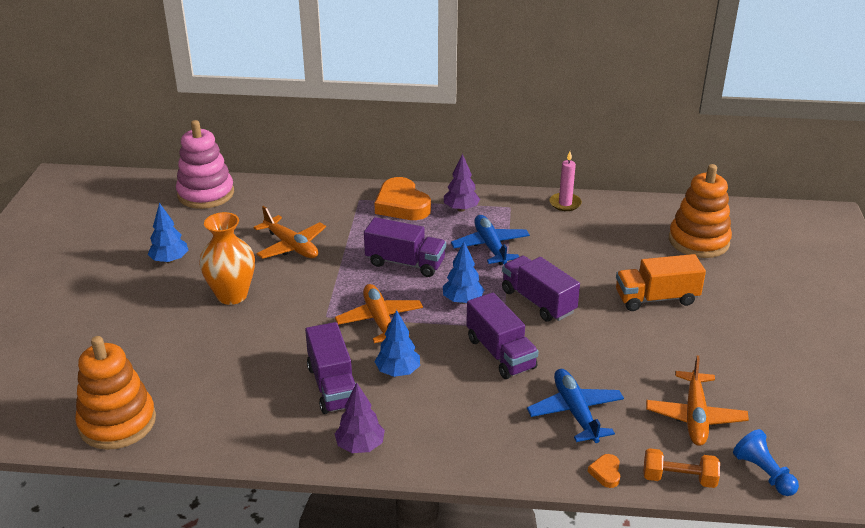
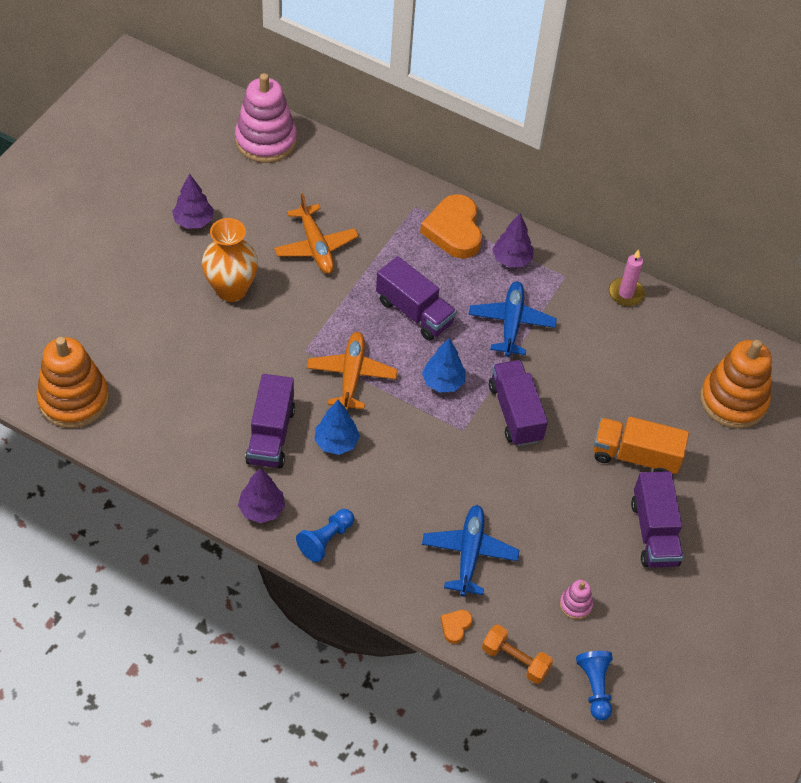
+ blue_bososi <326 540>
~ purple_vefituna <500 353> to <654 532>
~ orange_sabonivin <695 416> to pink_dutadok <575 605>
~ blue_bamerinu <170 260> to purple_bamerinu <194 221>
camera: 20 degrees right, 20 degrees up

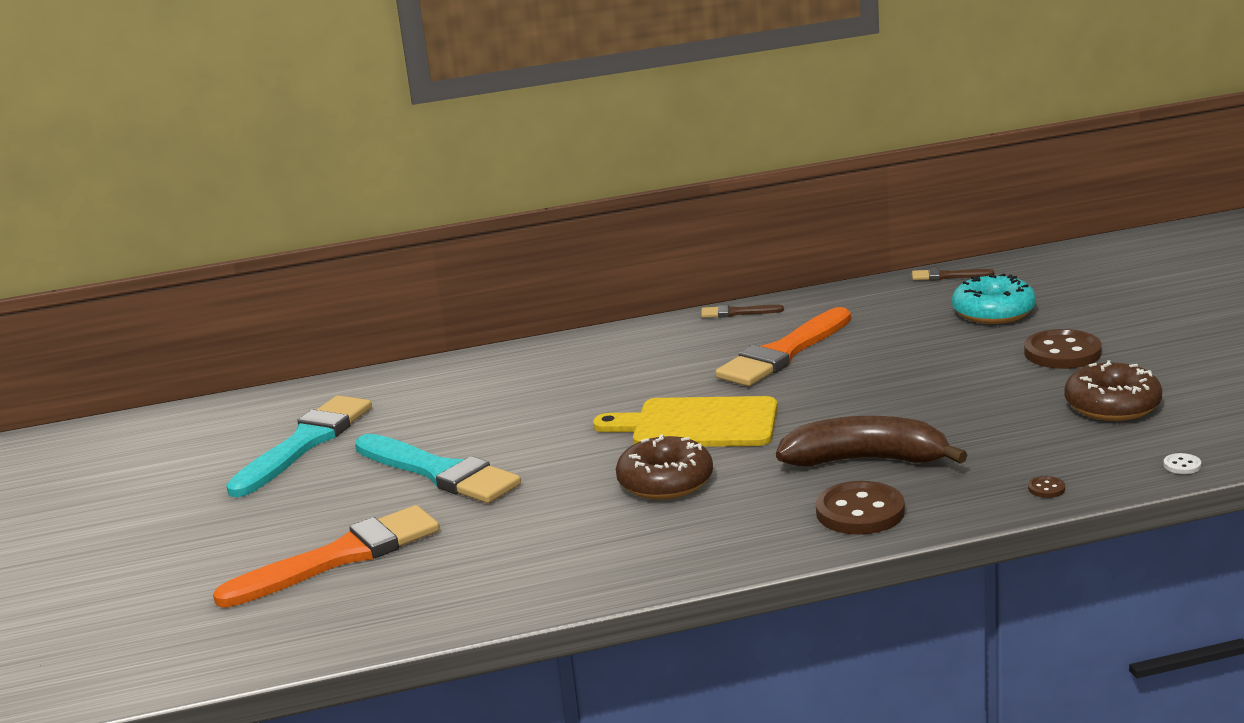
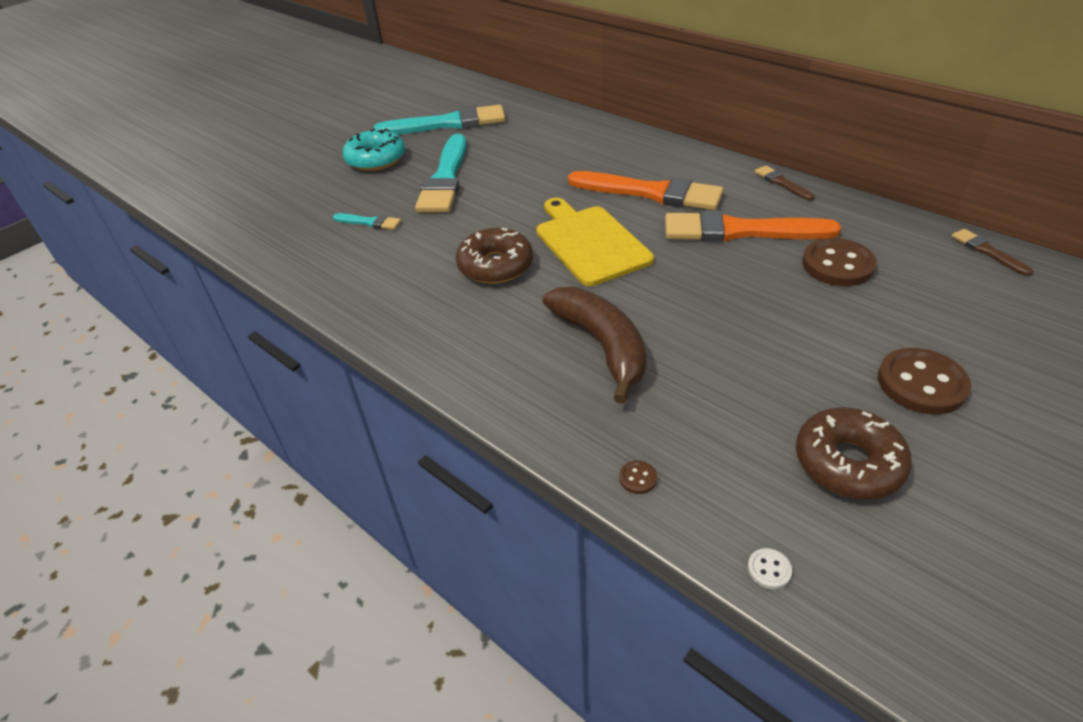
+ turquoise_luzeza <370 222>
~ orange_luzeza <340 557> to <651 192>
~ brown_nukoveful <860 512> to <837 265>
~ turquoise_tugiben <993 312> to <376 159>
camera: 55 degrees right, 20 degrees up

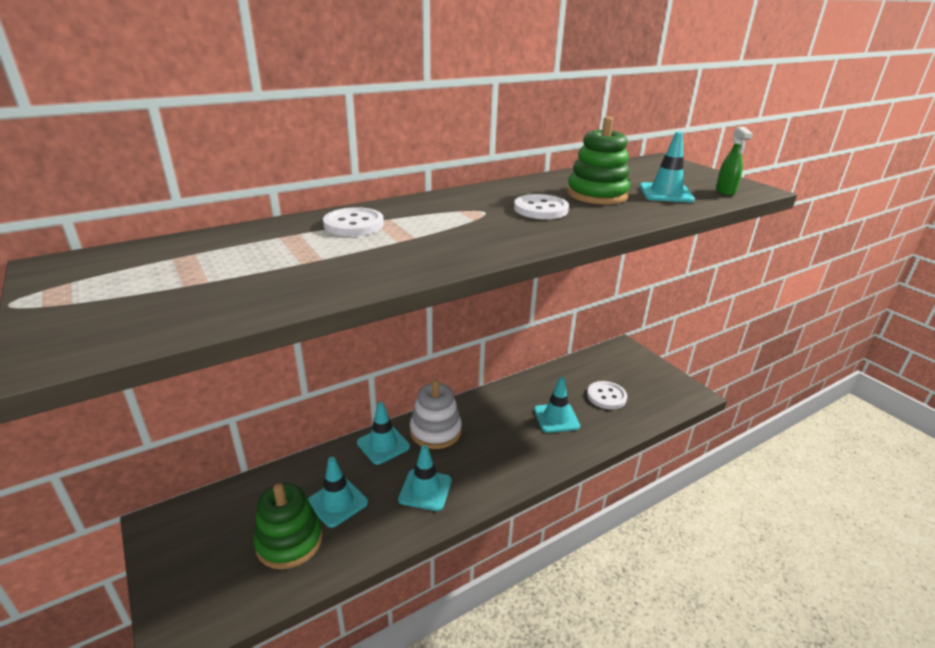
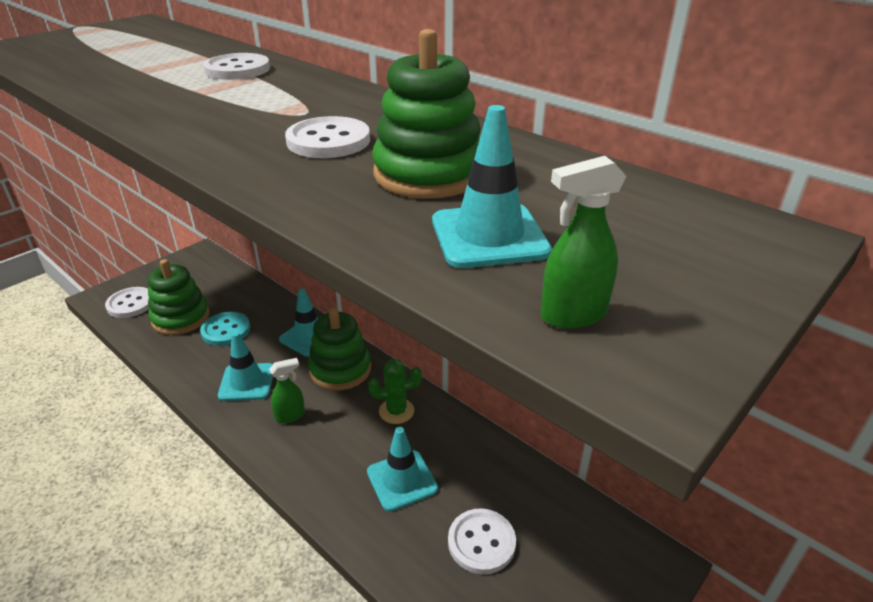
+ white_nukoveful <131 304>
+ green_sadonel <290 416>
+ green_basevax <396 411>
~ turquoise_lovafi <337 502> to turquoise_nukoveful <226 330>
~ white_dutadok <435 431> to green_dutadok <340 369>
camera: 75 degrees right, 5 degrees up

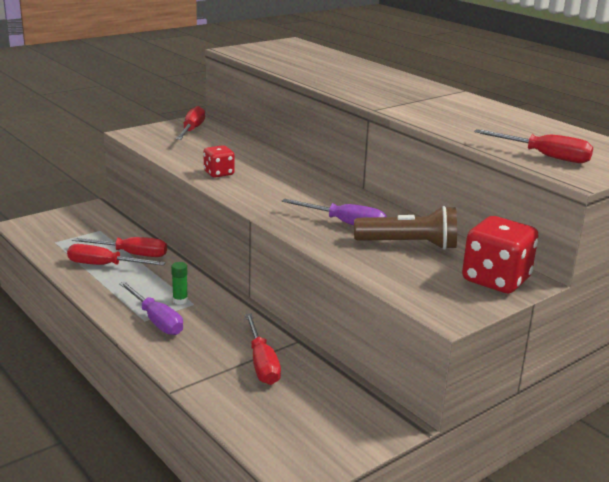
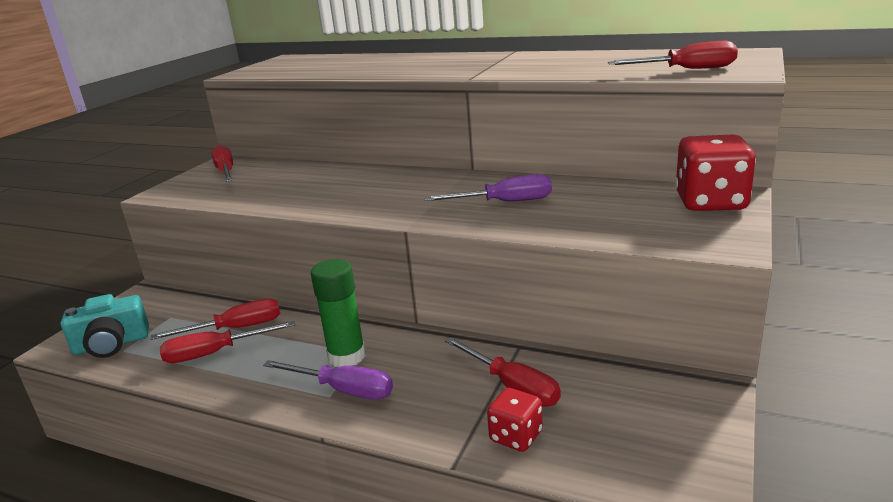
- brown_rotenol <409 244>
+ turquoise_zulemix <111 344>
~ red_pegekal <219 173> to <516 436>
~ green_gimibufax <180 300> = <347 356> x2.00
camera: 25 degrees left, 0 degrees up

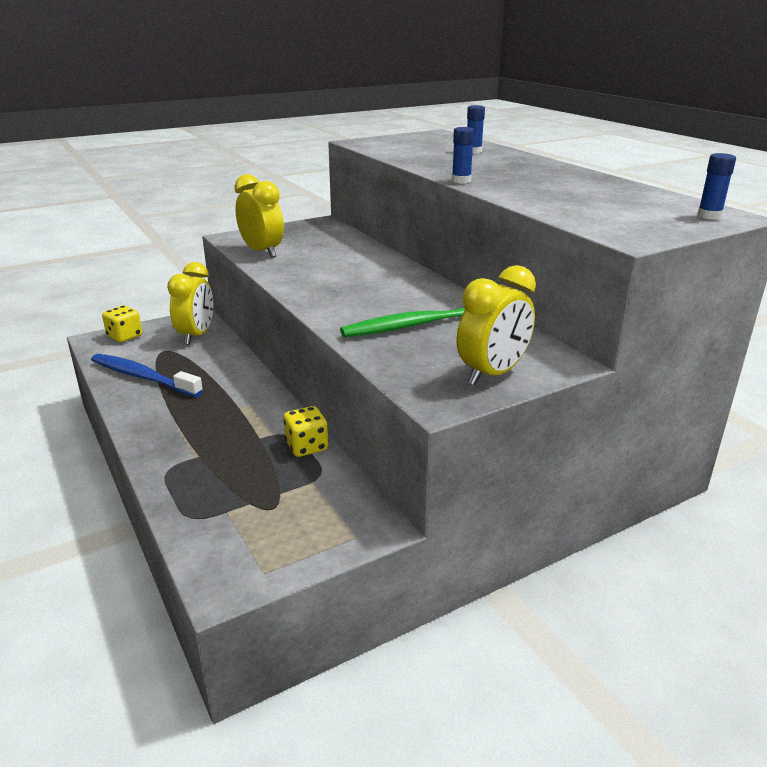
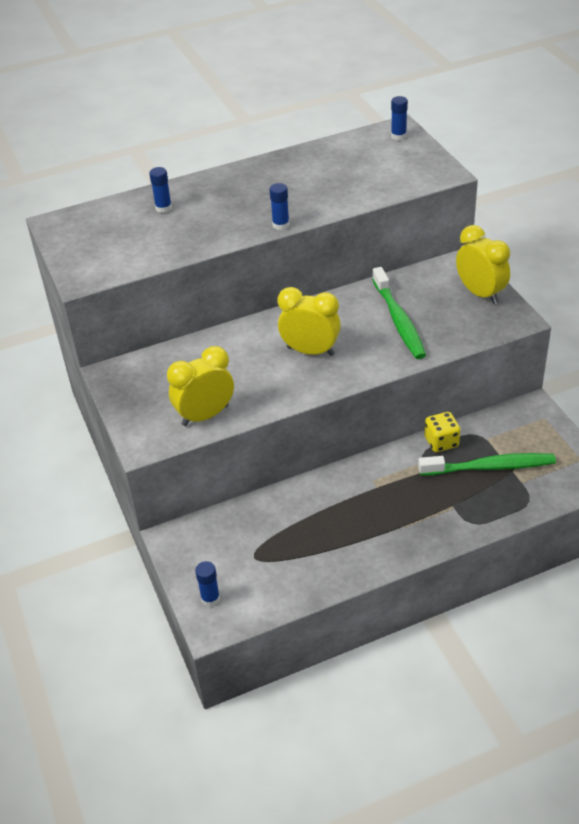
- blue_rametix <143 377>
+ green_rametix <490 467>
~ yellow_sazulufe <196 336> to <310 351>
~ yellow_pegekal <124 336> to blue_gimibufax <210 598>
camera: 80 degrees left, 15 degrees up

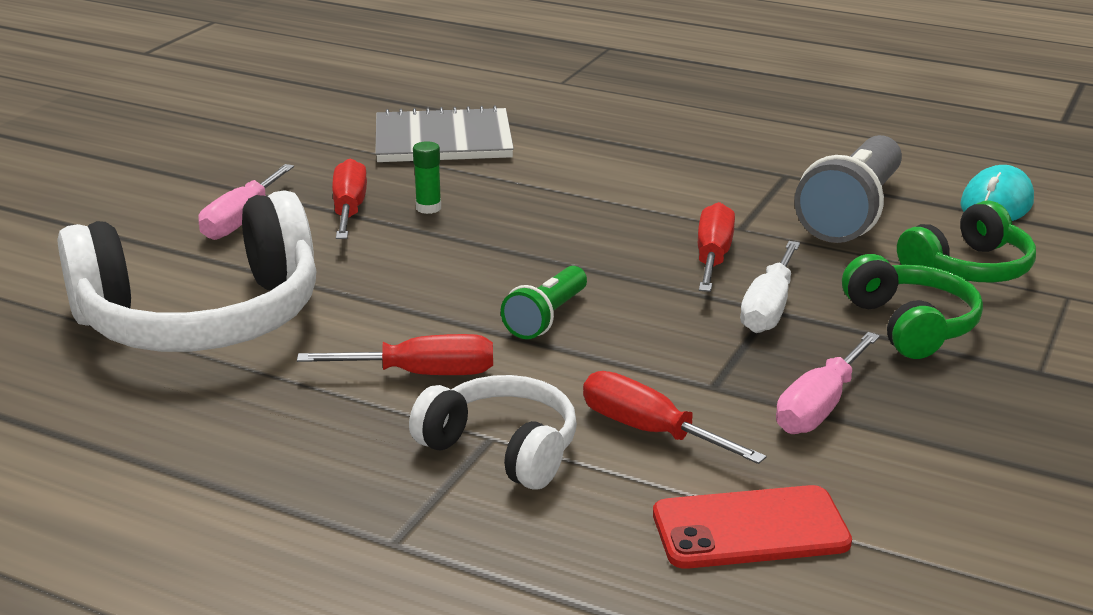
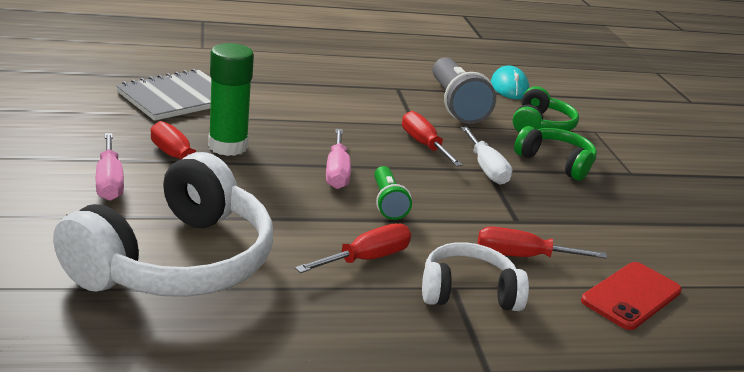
~ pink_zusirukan <819 407> to <337 172>
~ green_gimibufax <428 208> = <228 146> x2.16
camera: 40 degrees left, 0 degrees up

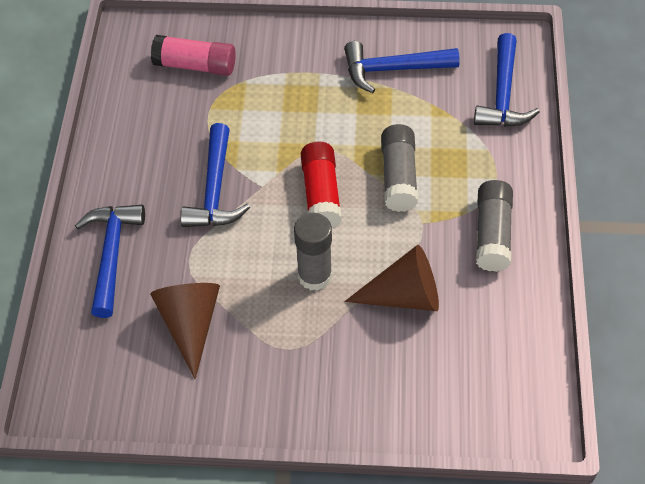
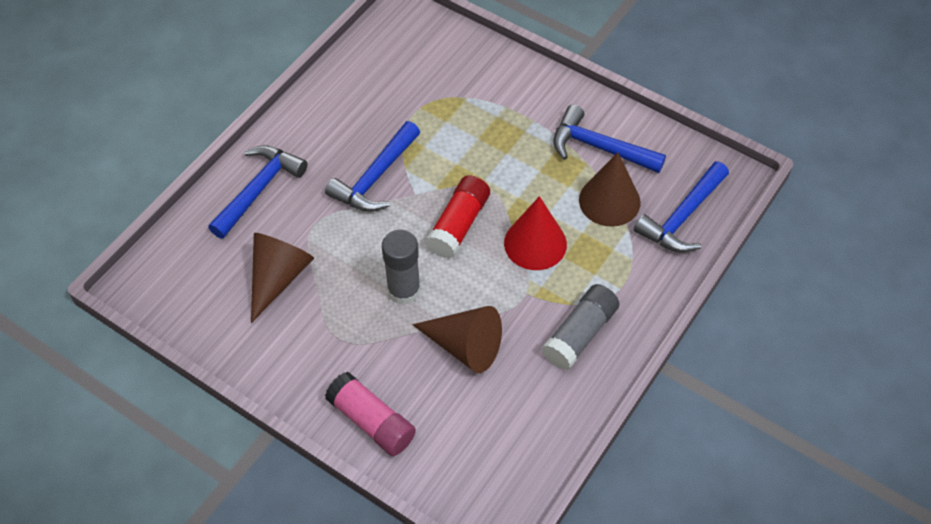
+ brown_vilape <609 201>
~ pink_gimibufax <195 65> to <371 421>
~ grey_gimibufax <399 177> to red_vilape <535 243>
camera: 30 degrees right, 0 degrees up

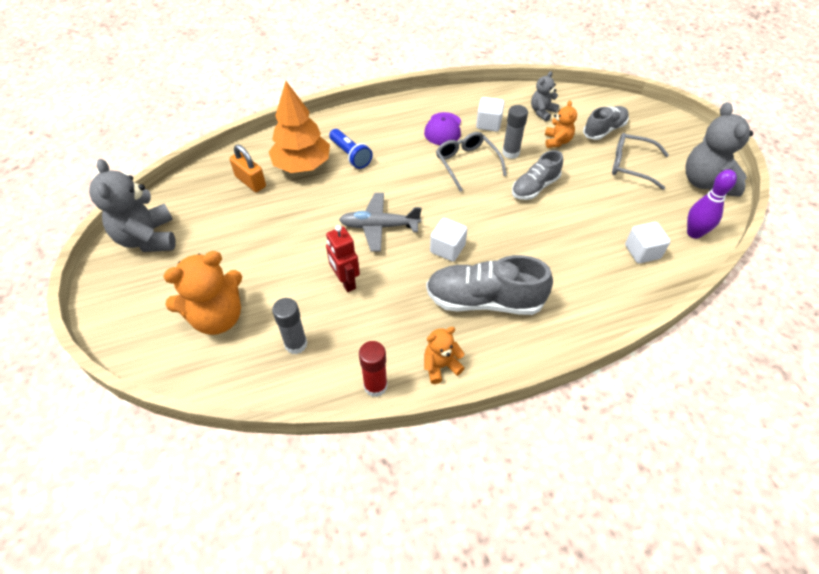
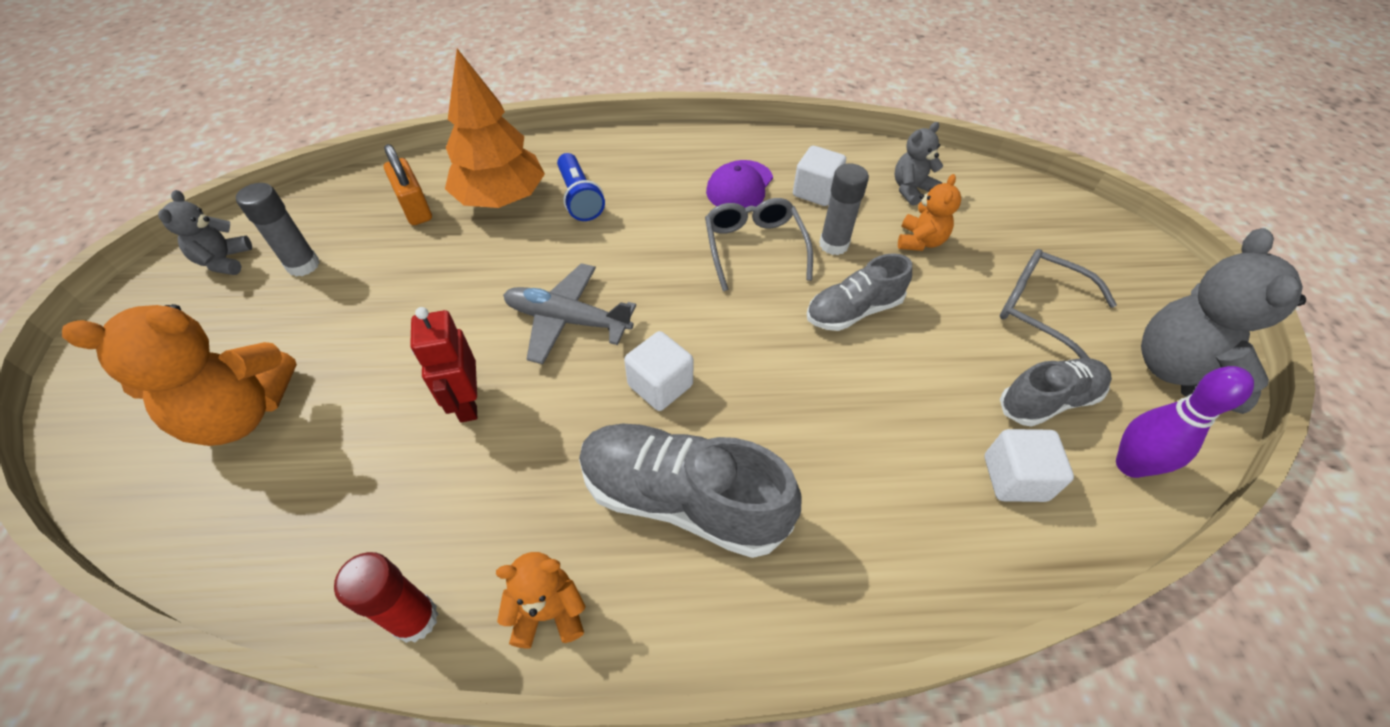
~ grey_gimibufax <296 344> to <303 265>
~ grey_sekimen <604 130> to <1048 400>
~ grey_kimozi <147 238> = <224 261> x0.54
camera: 15 degrees right, 0 degrees up

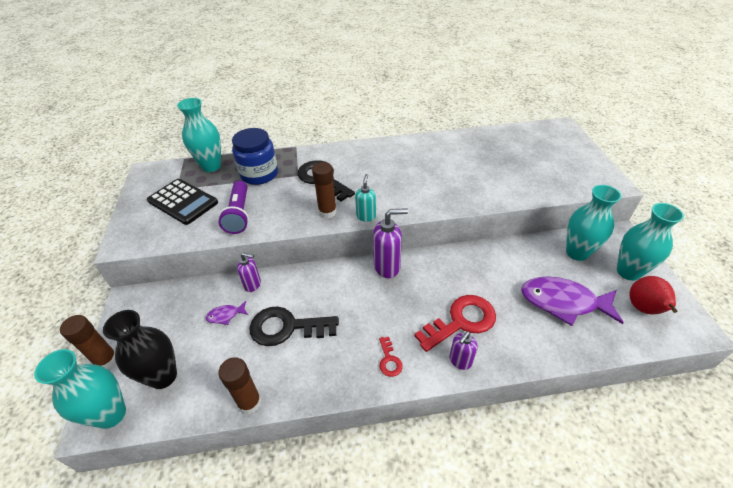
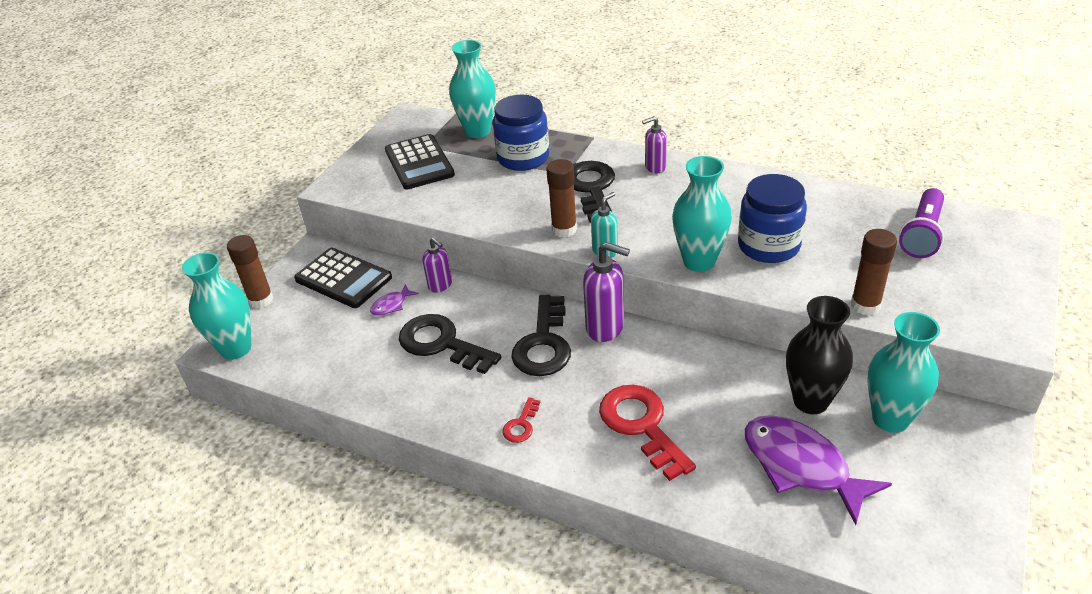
- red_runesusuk <644 309>
+ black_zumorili <343 279>
+ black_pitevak <544 344>
+ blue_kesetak <768 246>
~ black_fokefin <163 376> to <810 401>
~ purple_rotenol <239 214> to <922 234>
~ brown_gimibufax <249 402> to <865 305>
~ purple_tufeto <460 361> to <655 167>
~ turquoise_fokefin <628 272> to <699 262>
~ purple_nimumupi <225 315> = <391 305> 60 degrees counterclockwise
~ red_pitevak <461 321> = <641 425> 120 degrees counterclockwise
camera: 35 degrees right, 5 degrees down

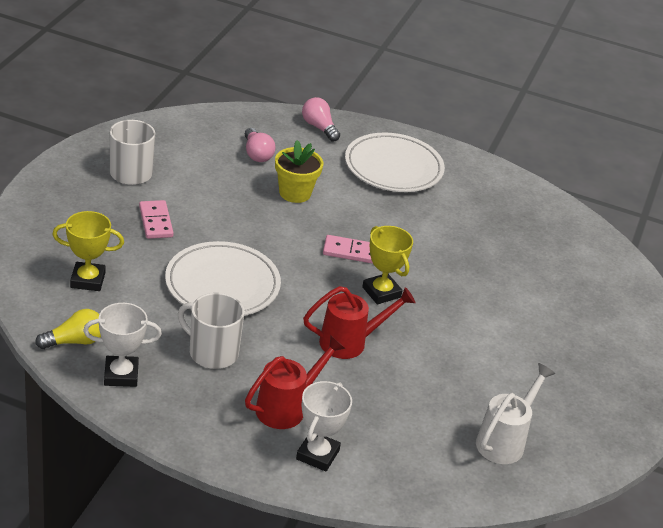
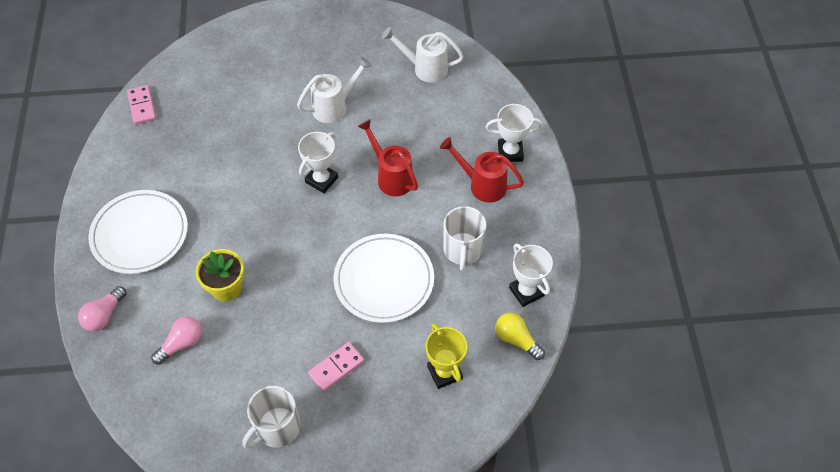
+ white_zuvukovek <334 107>
~ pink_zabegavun <350 252> to <142 106>
~ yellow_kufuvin <381 292> to white_kufuvin <321 180>
camera: 110 degrees left, 20 degrees up

